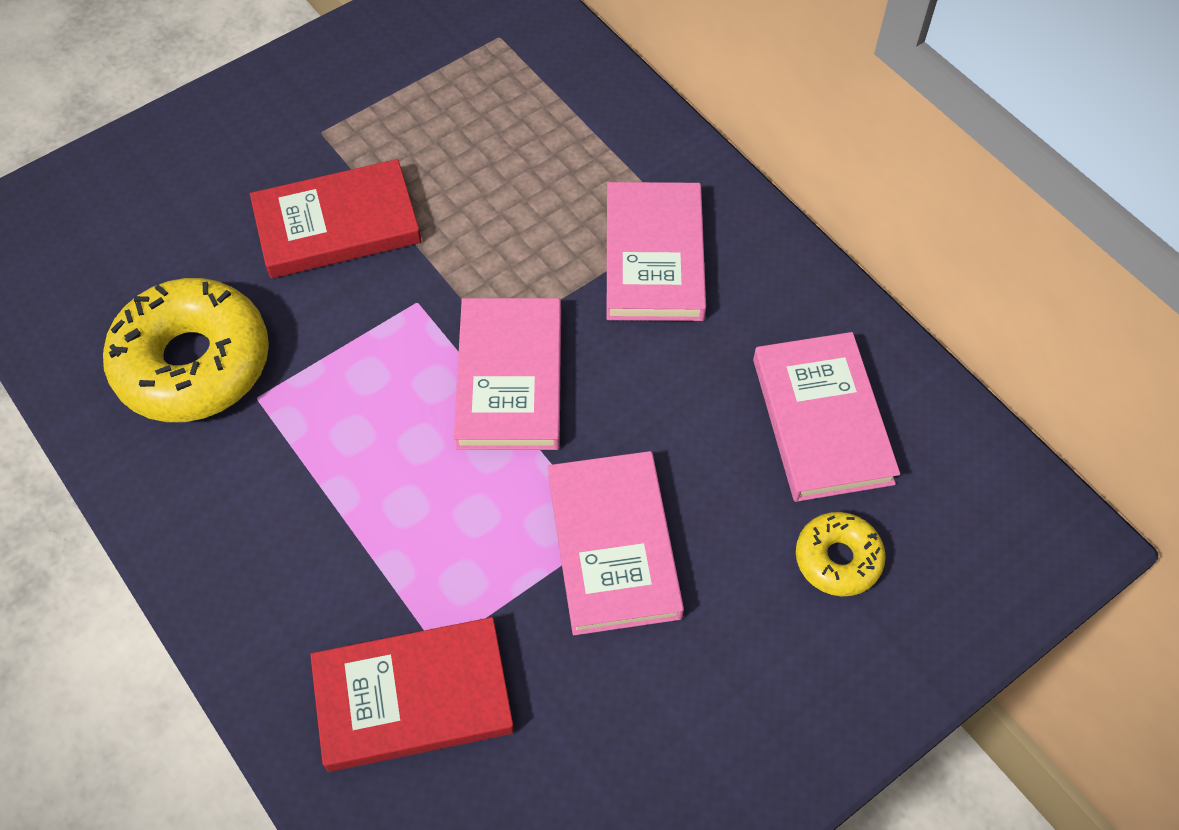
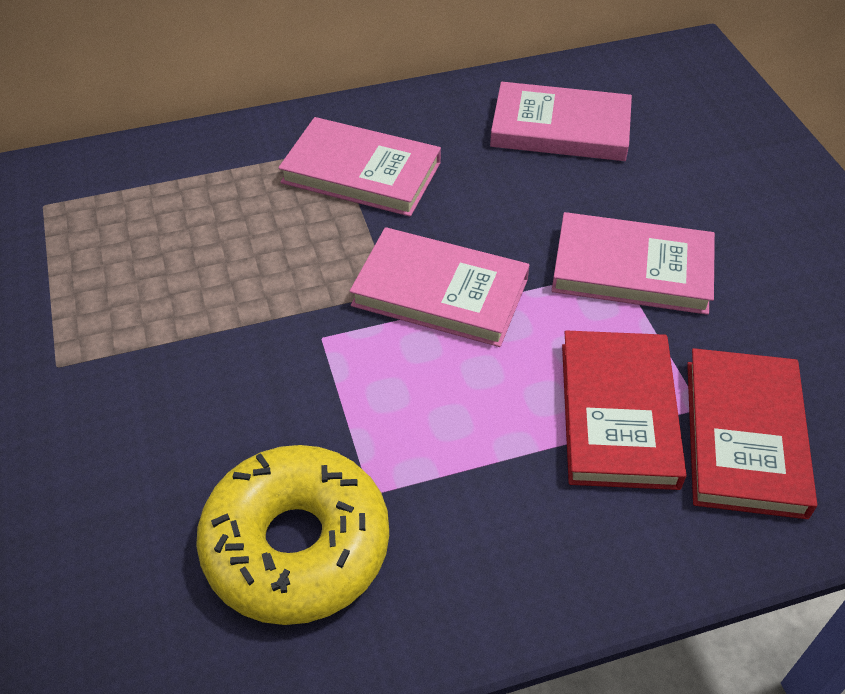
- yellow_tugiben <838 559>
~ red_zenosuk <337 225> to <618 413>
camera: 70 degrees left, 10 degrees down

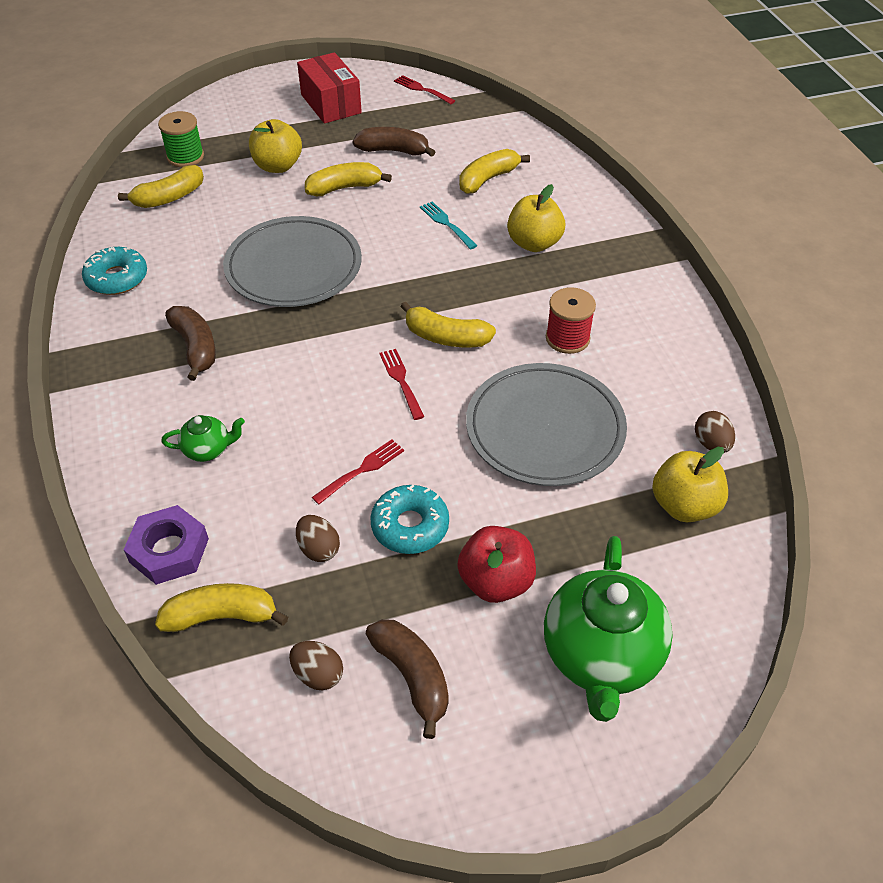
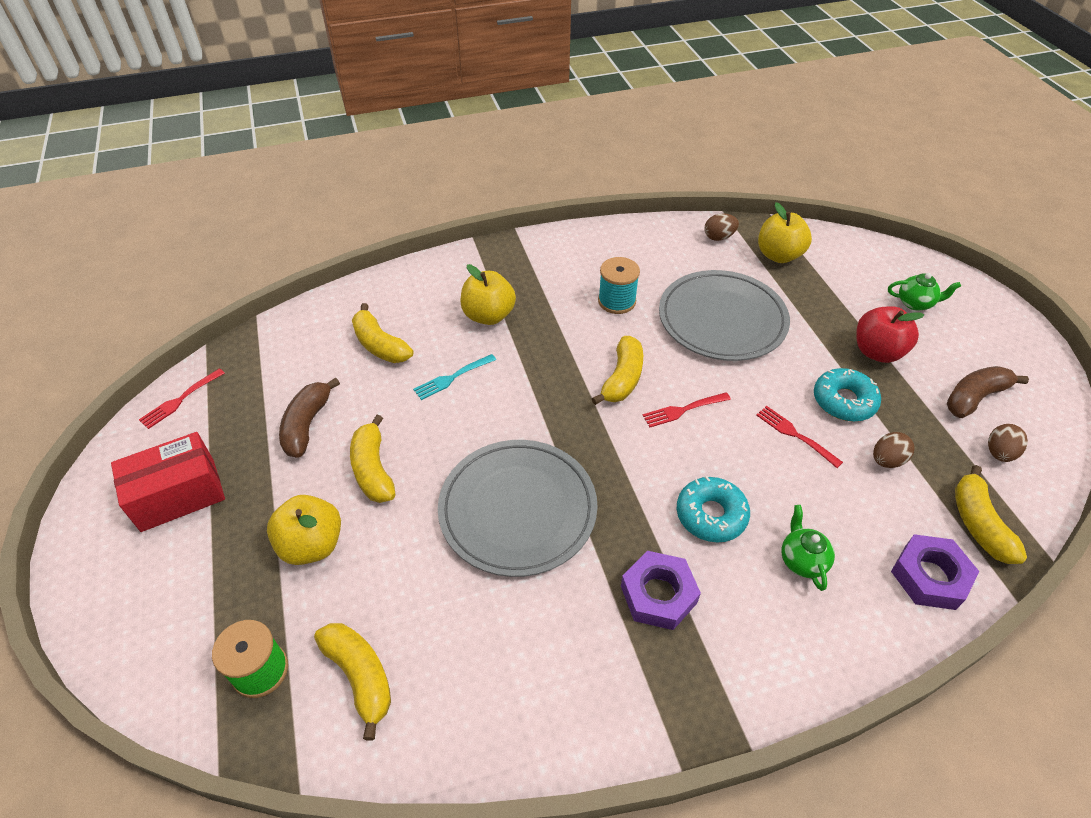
~ turquoise_tugiben <117 278> to <711 515>
~ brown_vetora <195 348> to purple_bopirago <658 594>
~ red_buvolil <567 338> to turquoise_buvolil <617 301>
~ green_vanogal <601 656> = <915 303> x0.47
camera: 90 degrees left, 0 degrees up

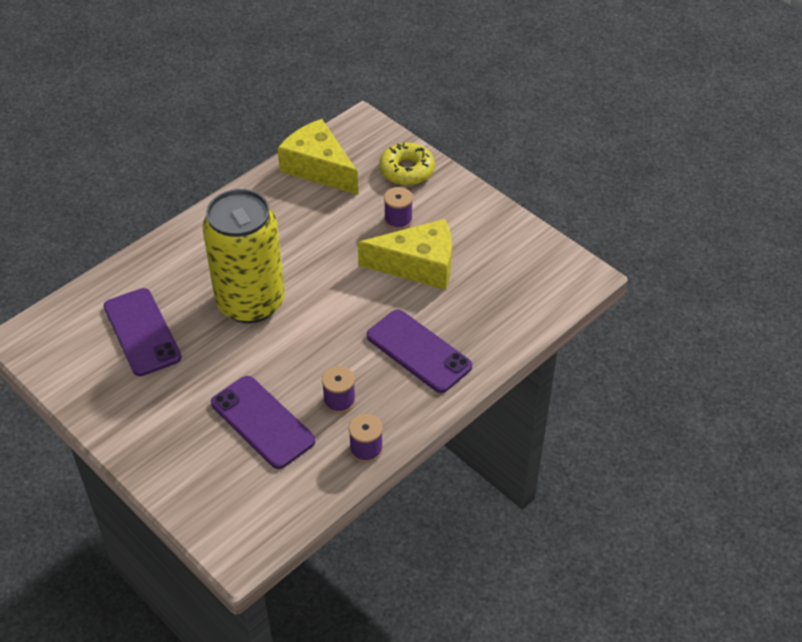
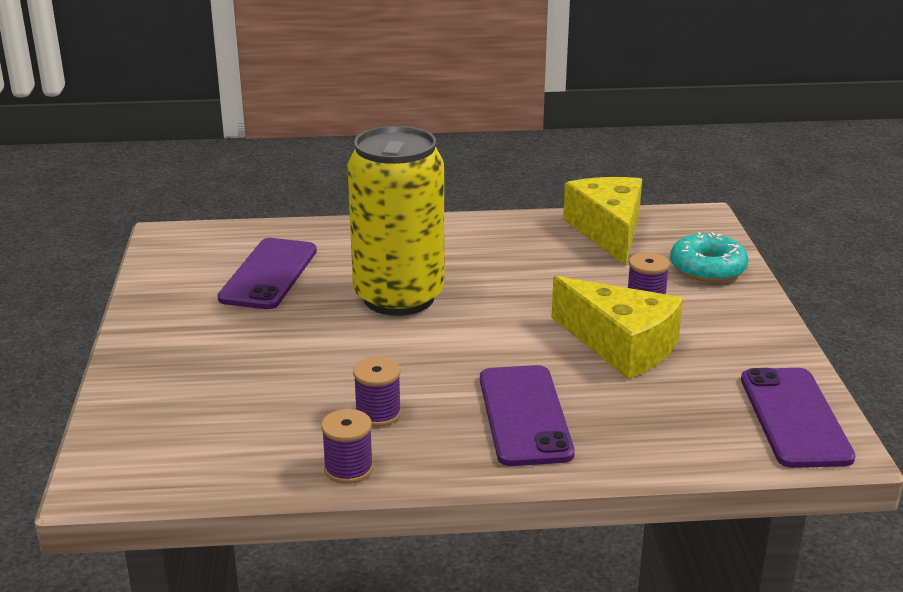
~ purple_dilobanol <262 422> to <794 418>
~ yellow_tugiben <407 170> to turquoise_tugiben <707 268>
camera: 40 degrees right, 20 degrees down

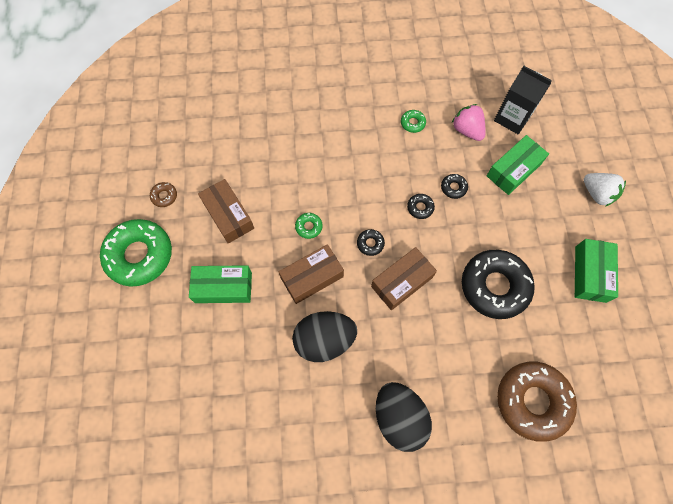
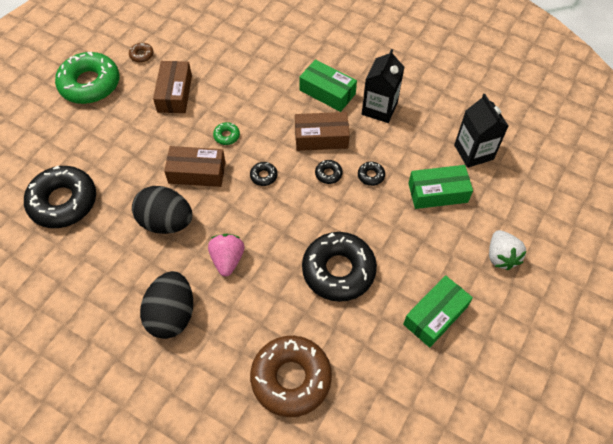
+ black_tugiben <63 202>
~ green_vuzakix <223 287> to <327 92>
~ brown_vuzakix <402 282> to <321 138>
~ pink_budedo <467 130> to <227 259>
~ green_tugiben <412 123> to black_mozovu <379 108>
camera: 35 degrees right, 10 degrees down

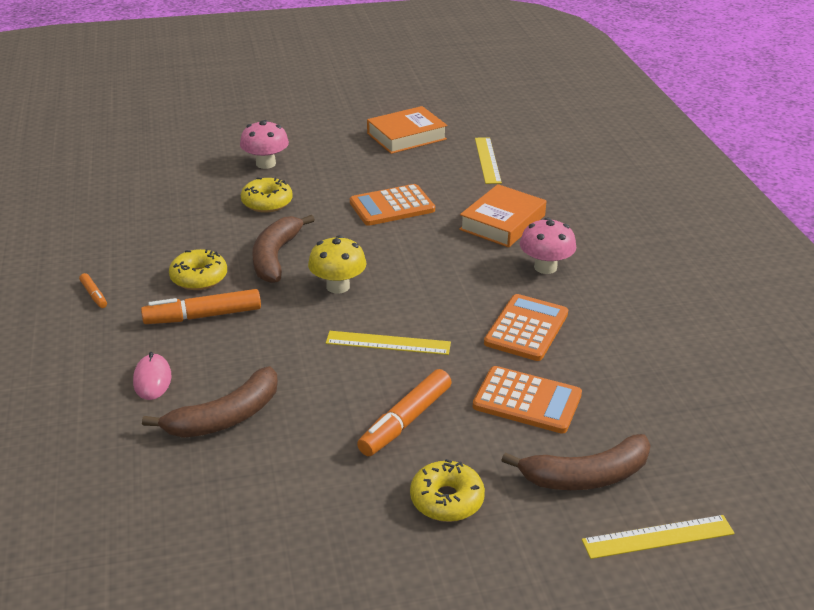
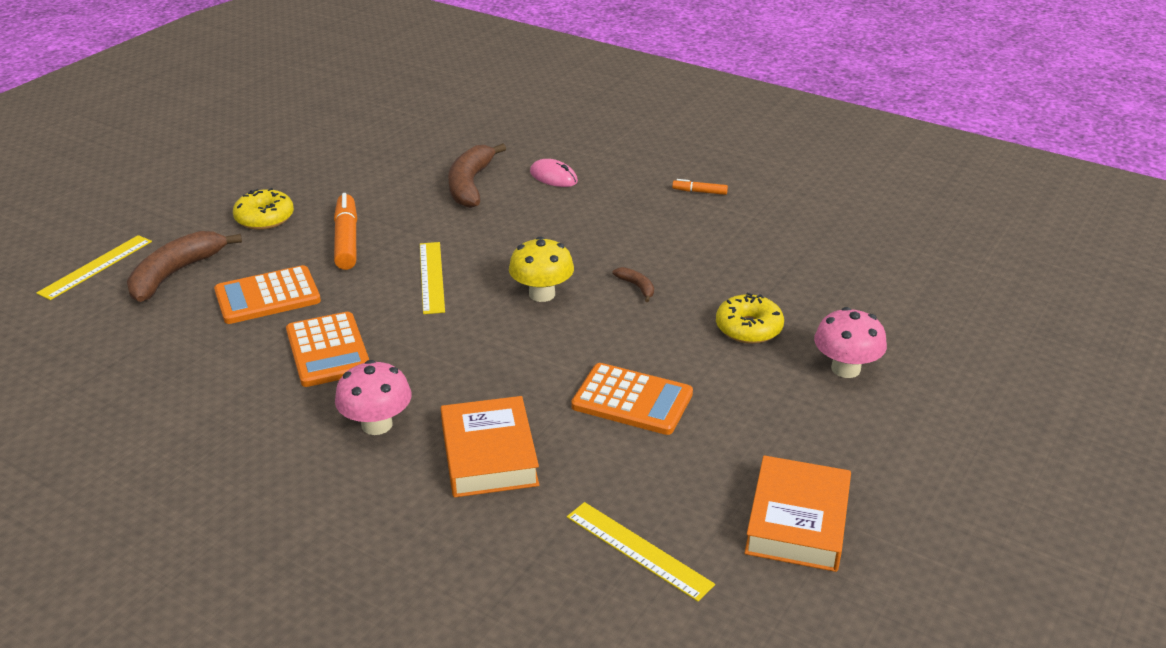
- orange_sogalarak <203 316>
- yellow_tugiben <199 278>
~ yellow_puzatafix <388 343> = <431 277> 60 degrees counterclockwise
~ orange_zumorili <392 206> = <632 400> 90 degrees clockwise
~ brown_vetora <275 257> = <637 287> x0.45
camera: 135 degrees right, 0 degrees up

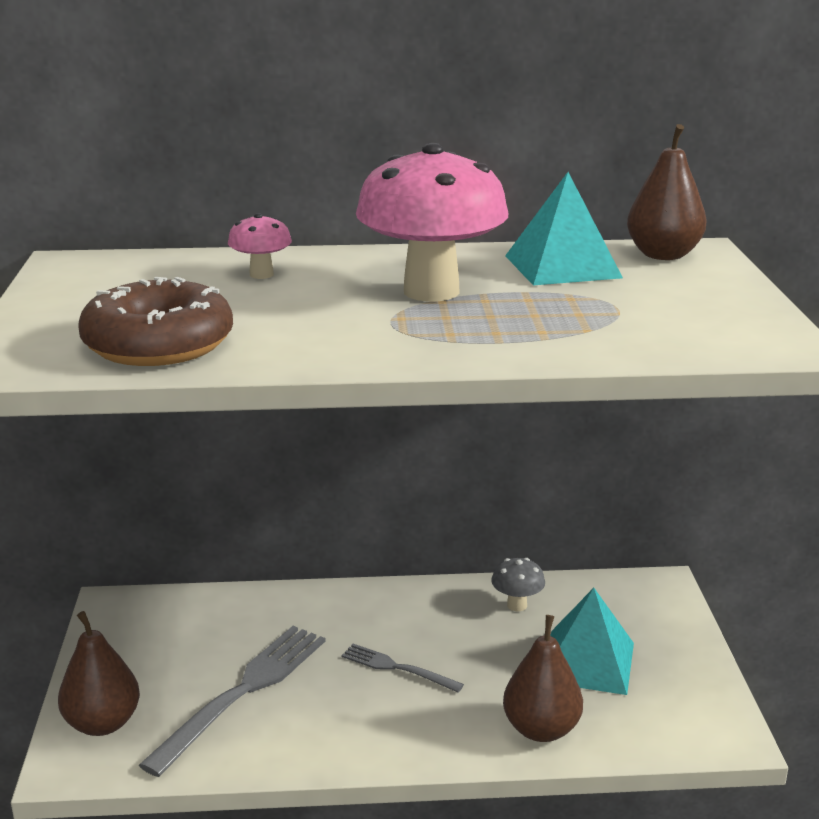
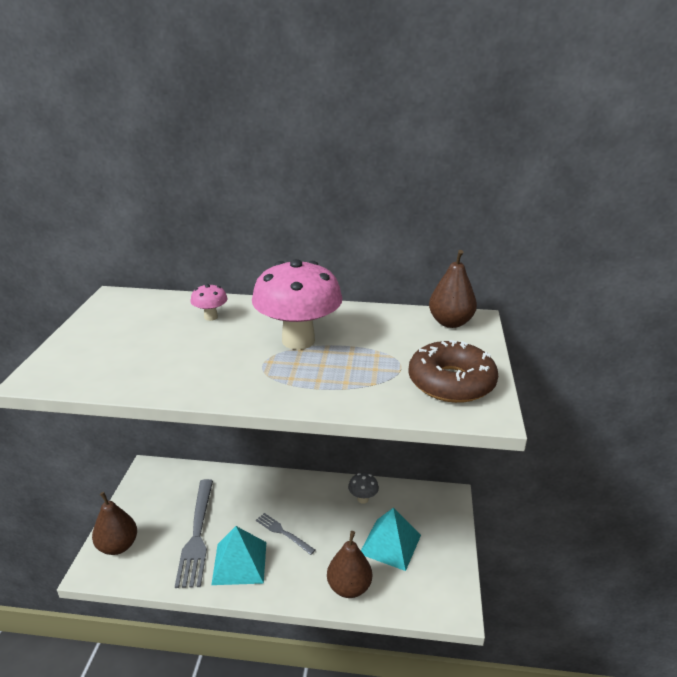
~ brown_tugiben <158 344> to <451 382>
~ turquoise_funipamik <562 266> to <239 563>
~ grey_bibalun <244 691> = <197 536> 135 degrees clockwise
camera: 10 degrees right, 5 degrees up

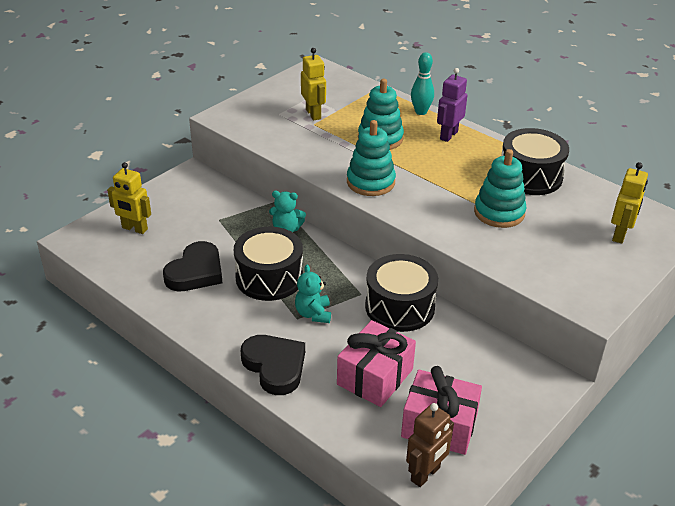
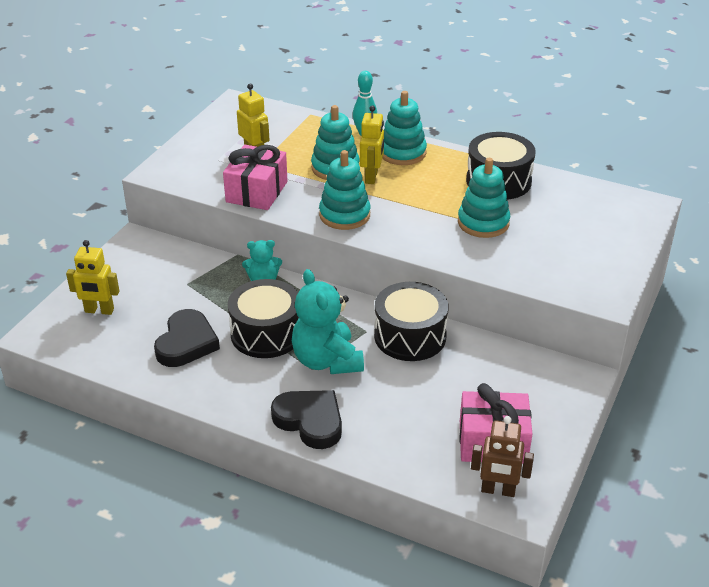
~ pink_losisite <375 377> to <256 192>
~ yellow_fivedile <620 235> to <371 177>
~ purple_fivedile <448 135> to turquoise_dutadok <402 153>
~ brown_fivedile <425 474> = <498 490> 75 degrees clockwise
~ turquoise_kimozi <313 314> = <327 361> x1.79
camera: 15 degrees left, 0 degrees up

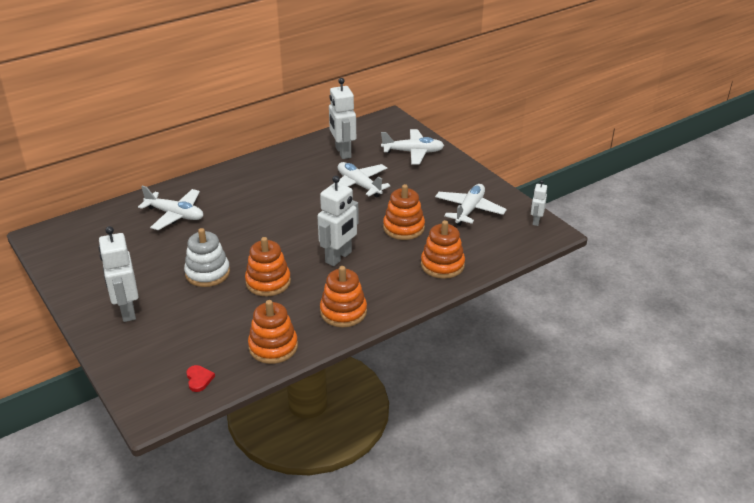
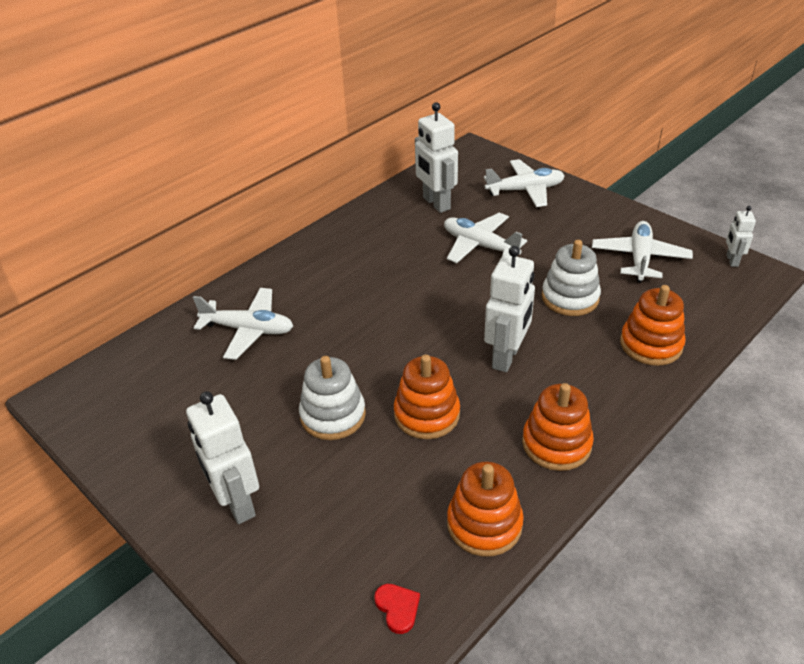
~ orange_dutadok <403 228> to white_dutadok <570 298>
camera: 10 degrees left, 5 degrees up

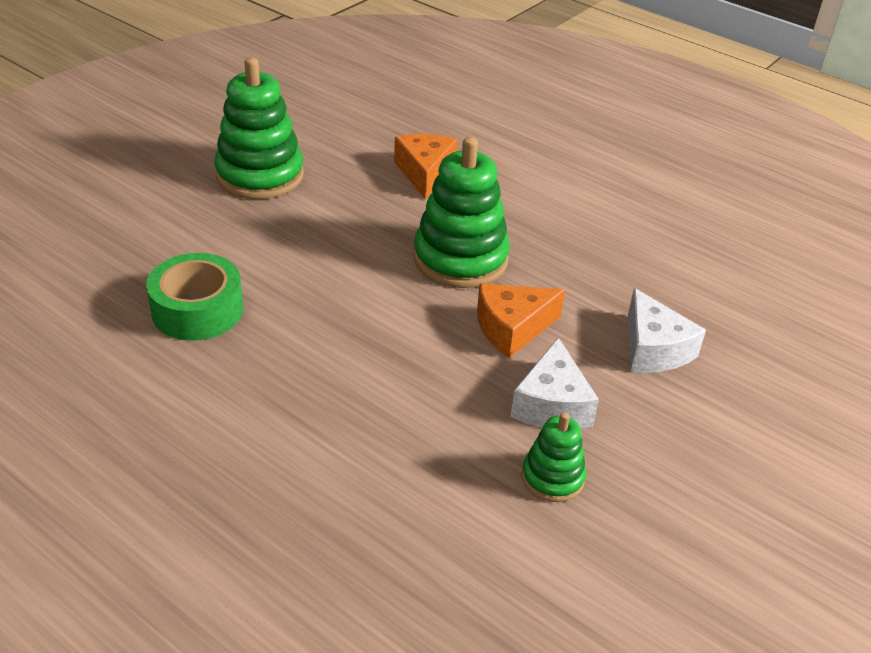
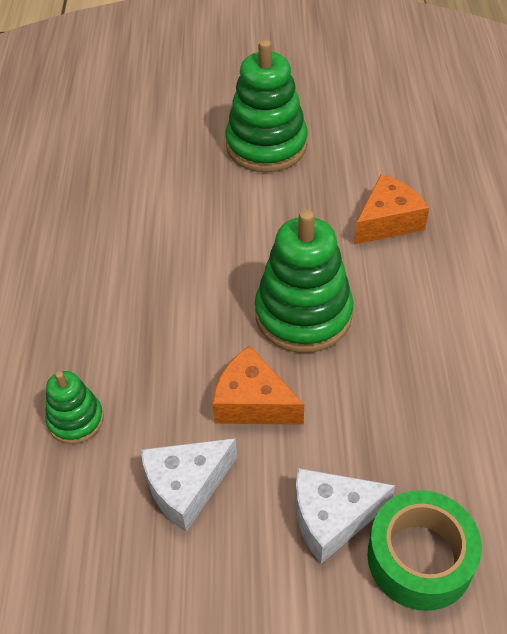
~ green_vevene <197 310> to <420 558>
~ green_dutadok <552 478> to <76 420>
~ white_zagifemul <653 349> = <332 518> 45 degrees clockwise
camera: 55 degrees right, 10 degrees up

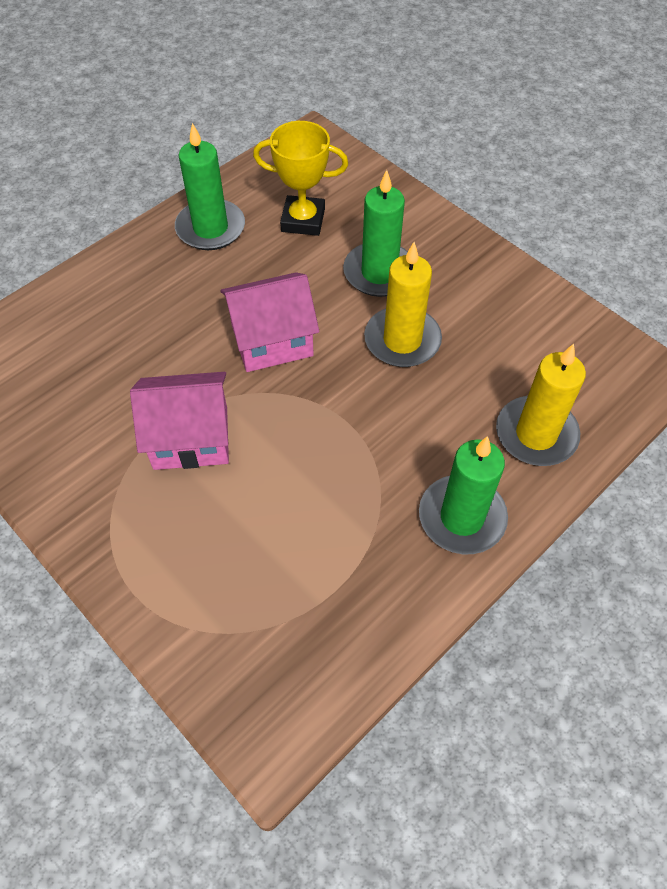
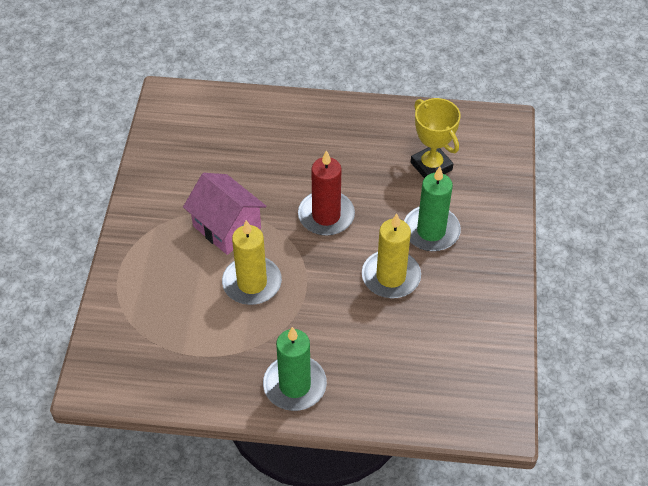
- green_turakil <210 228>
~ yellow_turakil <536 434> to <252 283>
~ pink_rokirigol <272 340> to red_turakil <326 216>
camera: 50 degrees right, 5 degrees down

